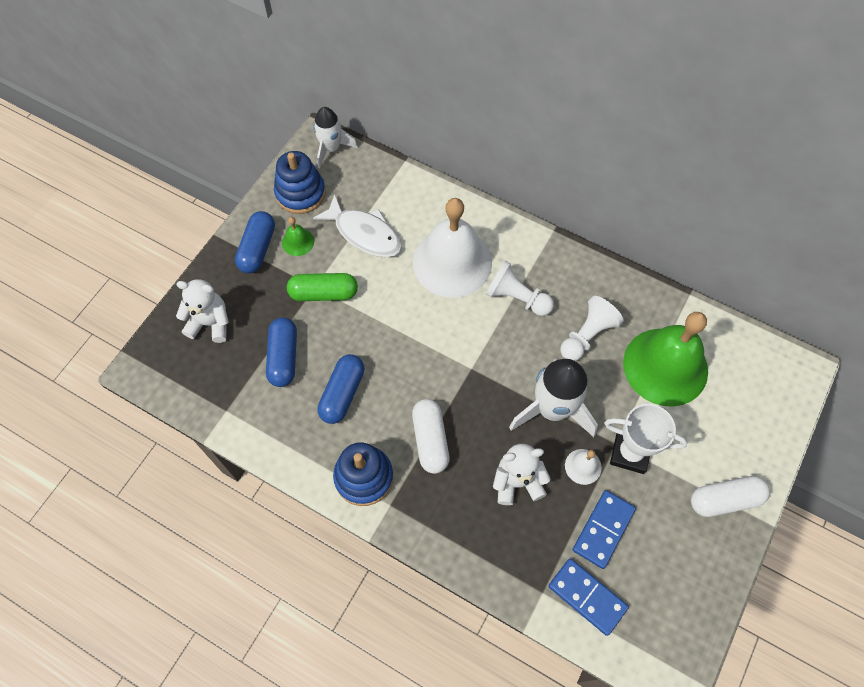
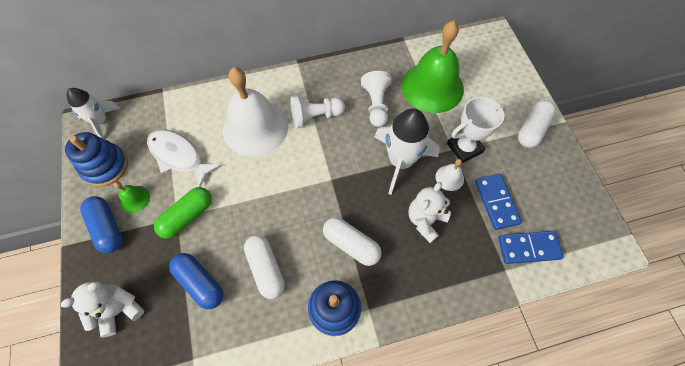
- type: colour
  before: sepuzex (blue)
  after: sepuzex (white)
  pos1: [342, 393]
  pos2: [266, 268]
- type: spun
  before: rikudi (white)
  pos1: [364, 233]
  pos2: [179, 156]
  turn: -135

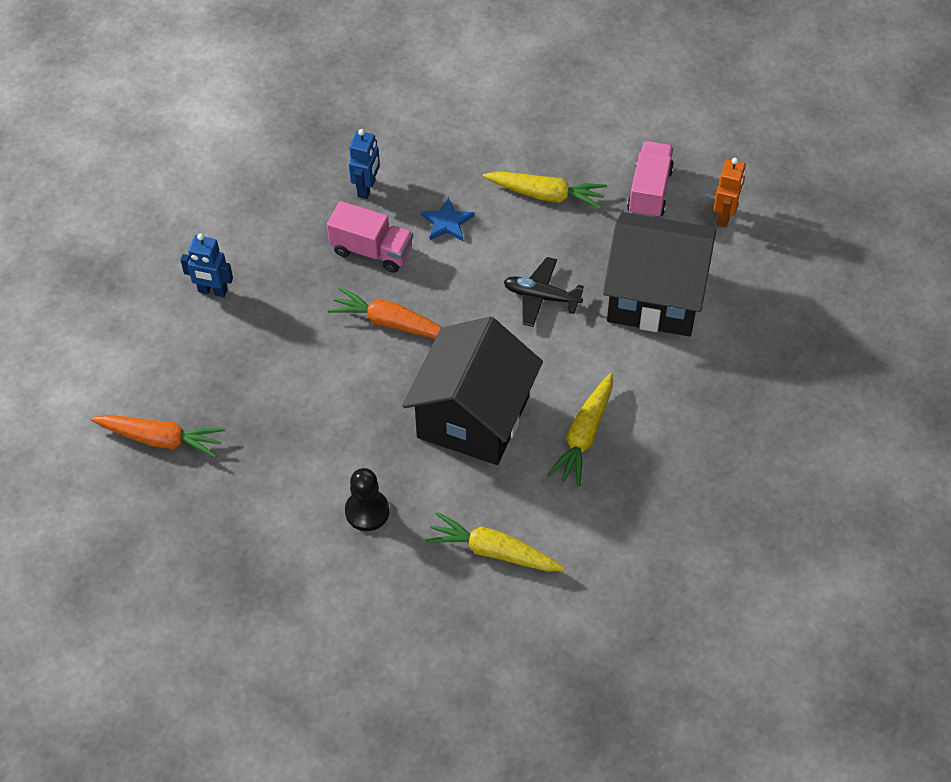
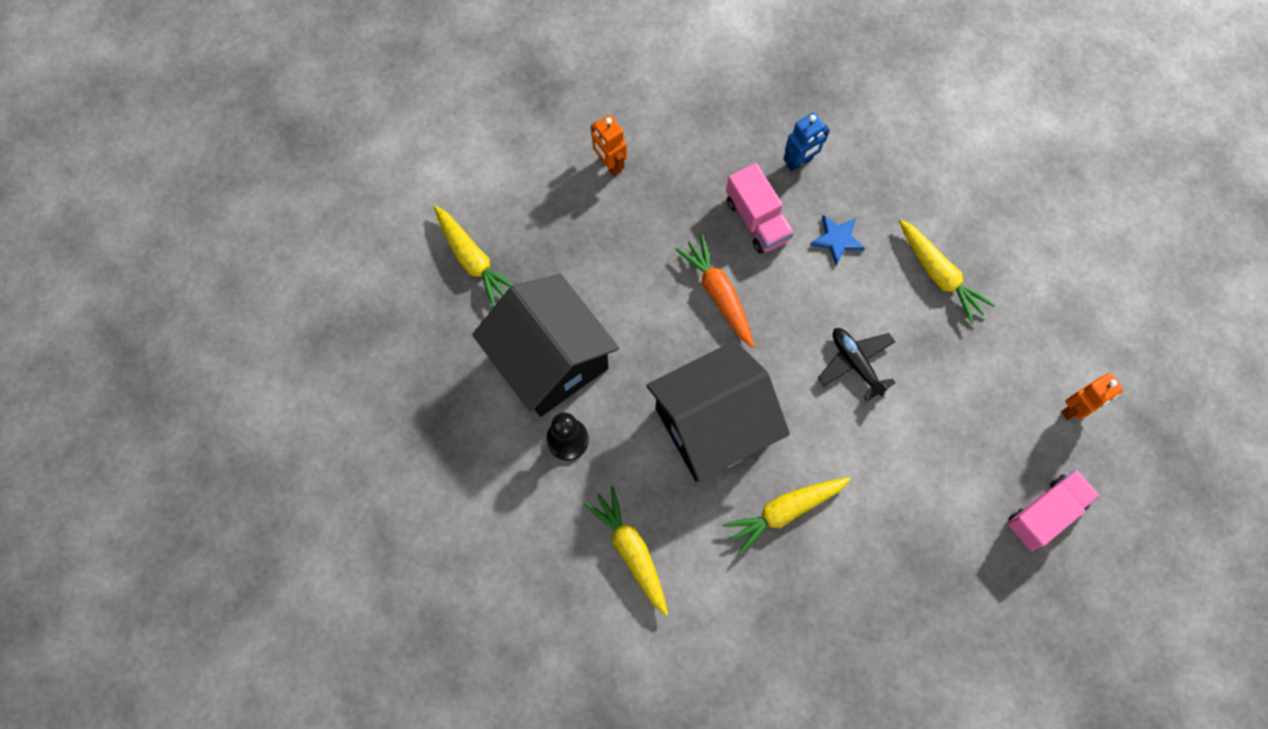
- type: relocated
  before: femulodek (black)
  pos1: [655, 296]
  pos2: [550, 360]
- type: relocated
  before: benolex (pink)
  pos1: [649, 191]
  pos2: [1045, 514]
- type: colour
  before: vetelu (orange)
  after: vetelu (yellow)
  pos1: [160, 439]
  pos2: [473, 260]
- type: colour
  before: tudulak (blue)
  after: tudulak (orange)
  pos1: [212, 291]
  pos2: [609, 164]

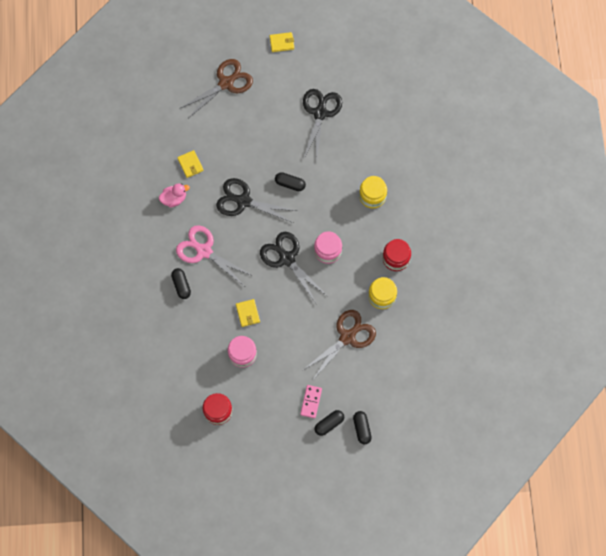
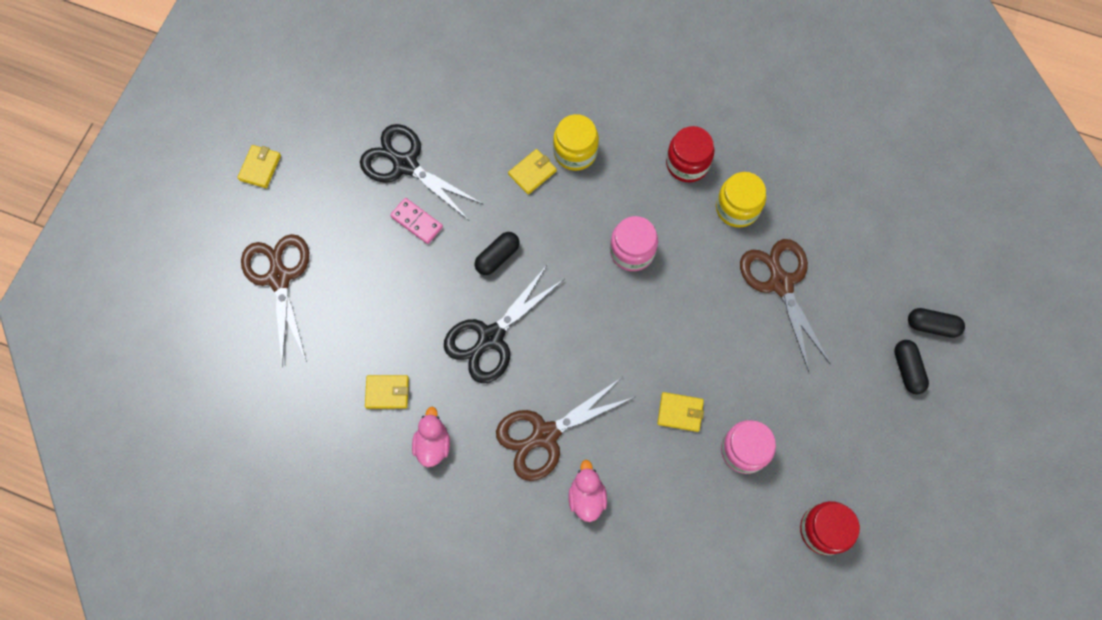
- type: missing
  before: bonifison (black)
  pos1: [287, 258]
- type: appeared
  after: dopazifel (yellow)
  pos2: [532, 173]
- type: relocated
  before: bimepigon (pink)
  pos1: [311, 402]
  pos2: [417, 222]
- type: exchanged
  before: sepuzex (black)
  after: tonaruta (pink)
  pos1: [181, 285]
  pos2: [586, 496]
- type: colour
  before: bonifison (pink)
  after: bonifison (brown)
  pos1: [204, 251]
  pos2: [545, 435]

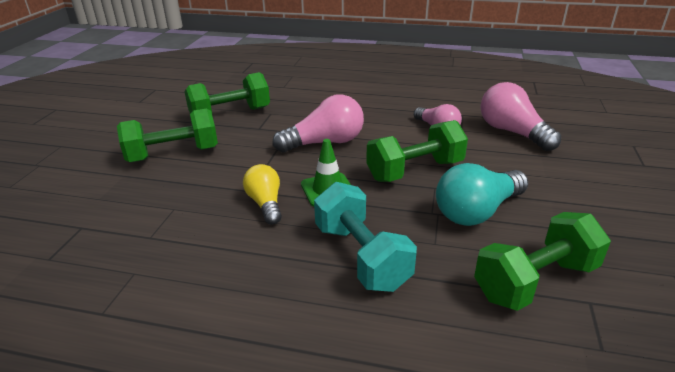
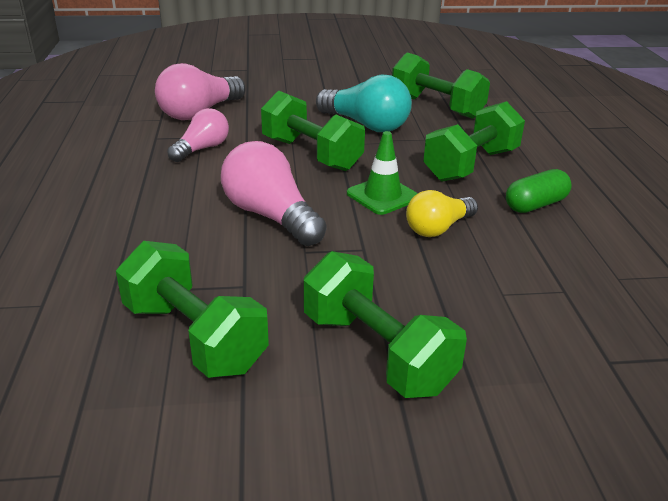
- type: appeared
  after: sepuzex (green)
  pos2: [535, 205]
- type: colour
  before: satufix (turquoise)
  after: satufix (green)
  pos1: [361, 256]
  pos2: [471, 165]

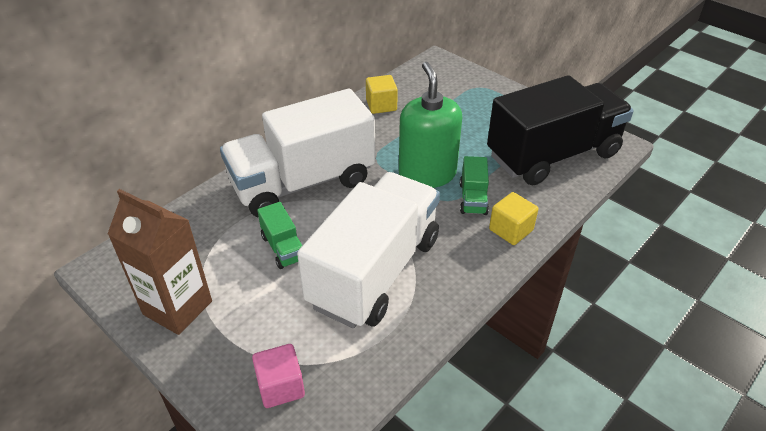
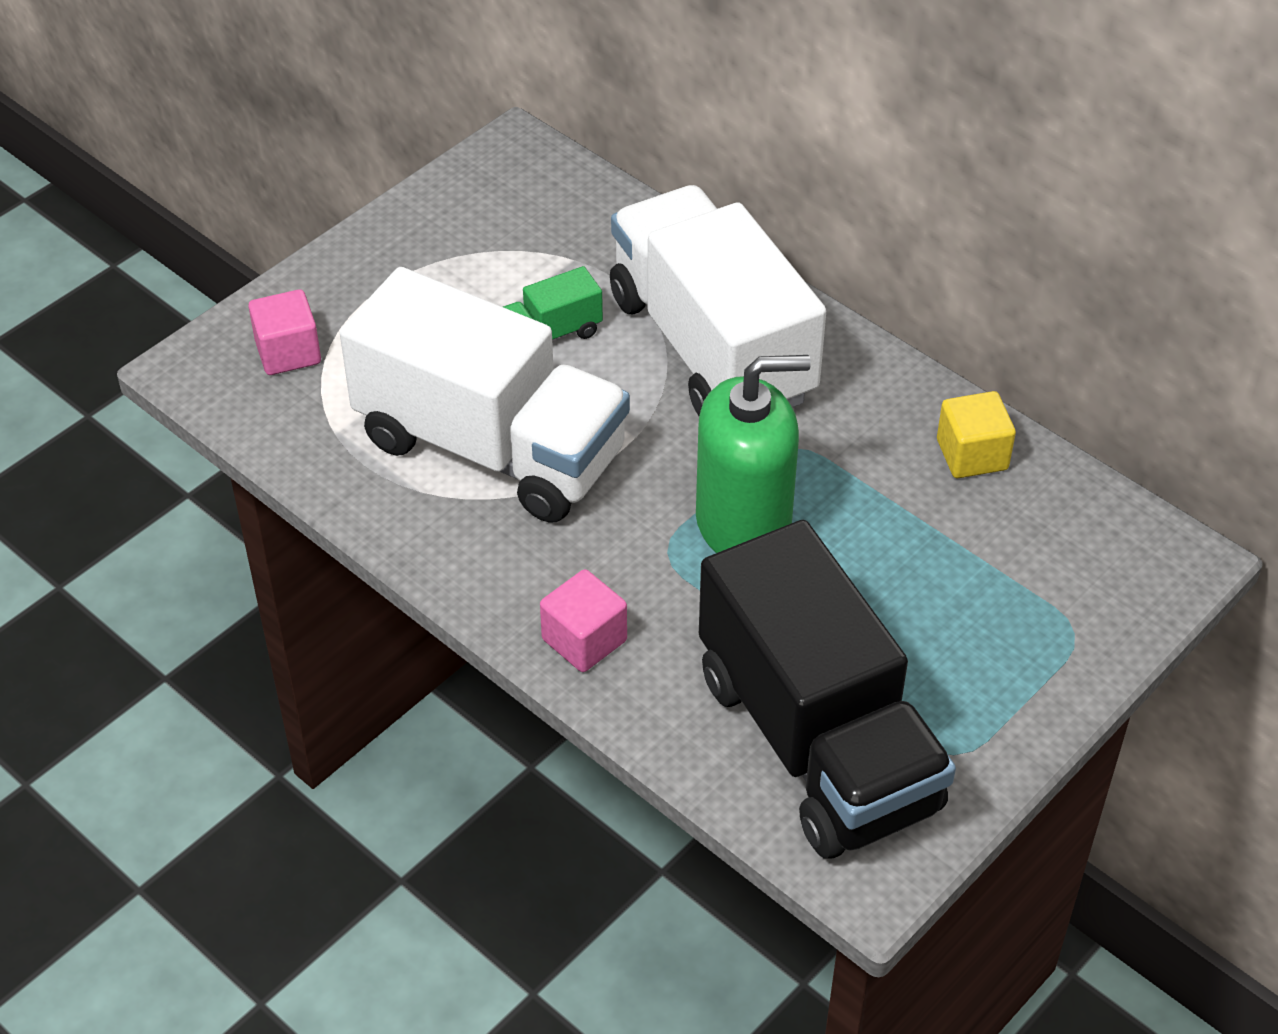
- type: missing
  before: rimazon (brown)
  pos1: [177, 307]
- type: missing
  before: benolex (green)
  pos1: [473, 198]
- type: colour
  before: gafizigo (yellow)
  after: gafizigo (pink)
  pos1: [511, 230]
  pos2: [584, 640]

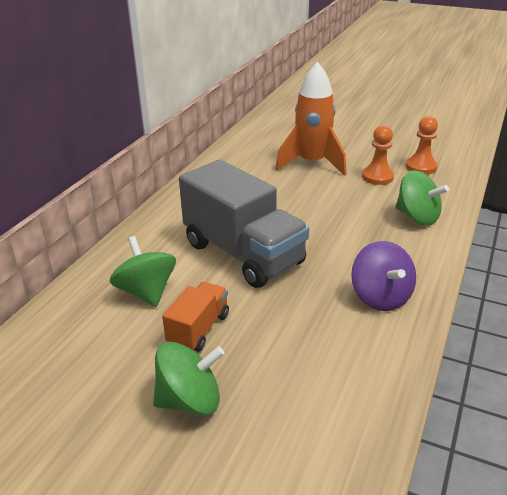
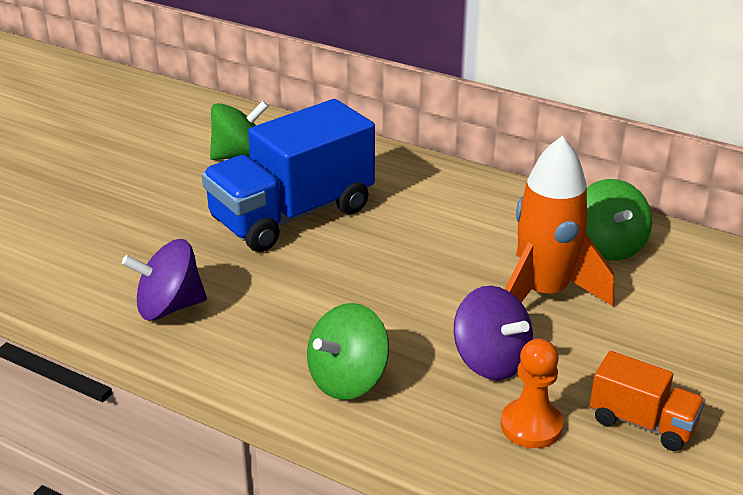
- type: relocated
  before: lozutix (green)
  pos1: [190, 400]
  pos2: [608, 246]
- type: relocated
  before: benolex (orange)
  pos1: [198, 329]
  pos2: [642, 423]
- type: exchanged
  before: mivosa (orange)
  after: lozutix (purple)
  pos1: [377, 177]
  pos2: [491, 361]
- type: colour
  before: benolex (grey)
  after: benolex (blue)
  pos1: [243, 254]
  pos2: [292, 215]

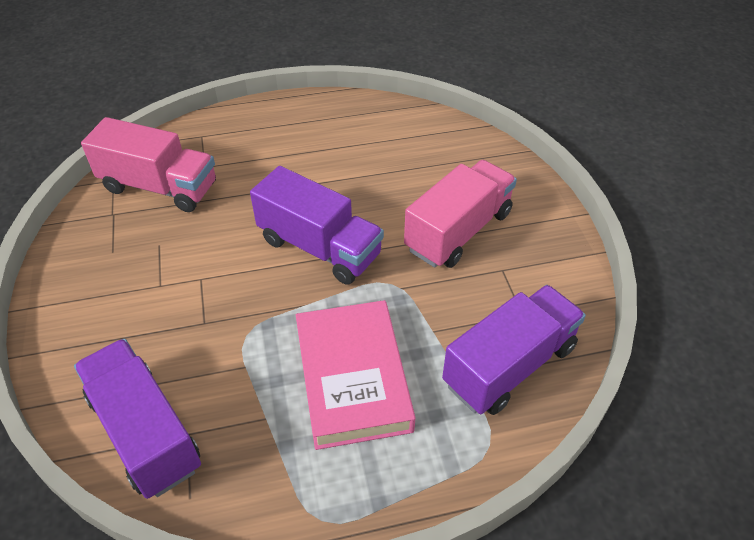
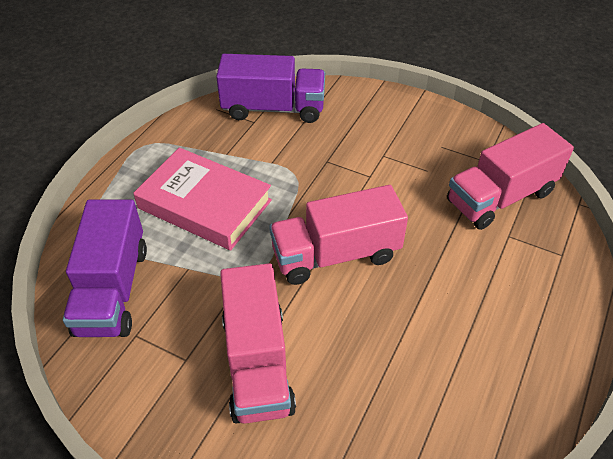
- type: colour
  before: benolex (purple)
  after: benolex (pink)
  pos1: [319, 247]
  pos2: [335, 254]

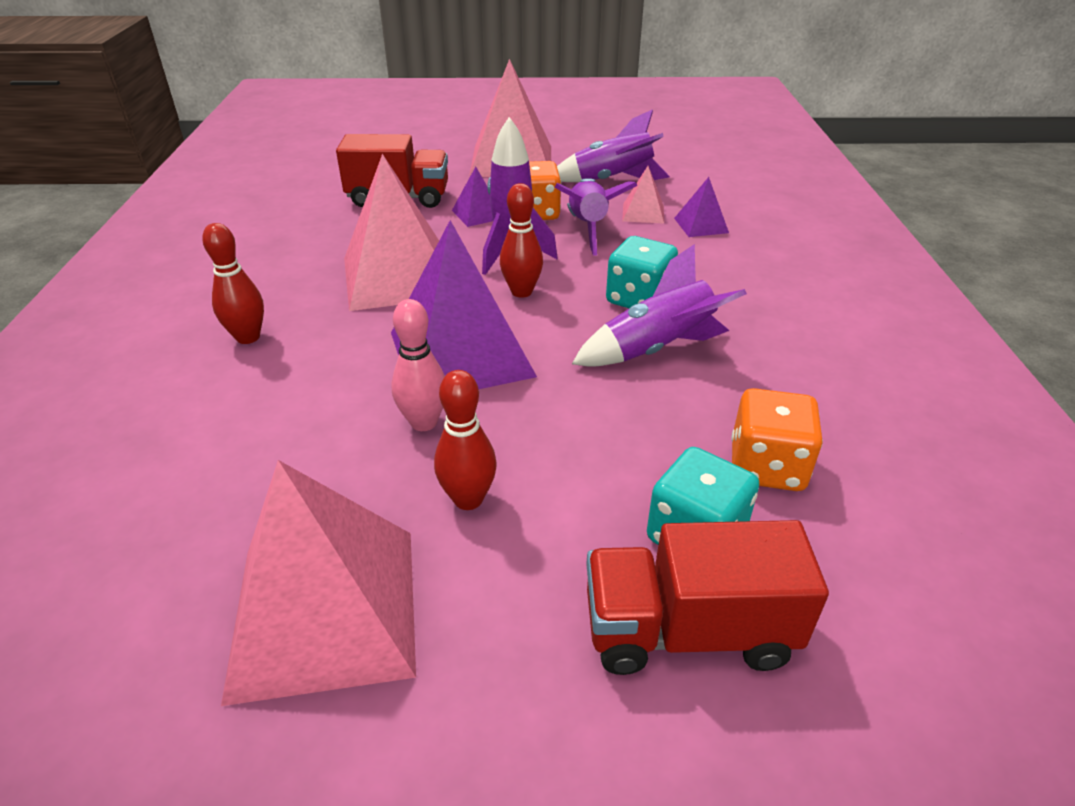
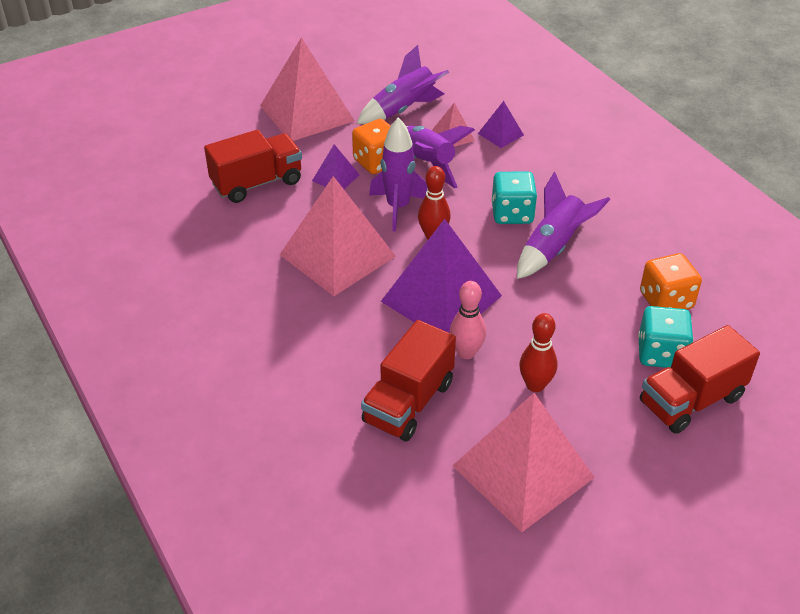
- type: missing
  before: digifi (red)
  pos1: [248, 337]
- type: appeared
  after: benolex (red)
  pos2: [408, 402]

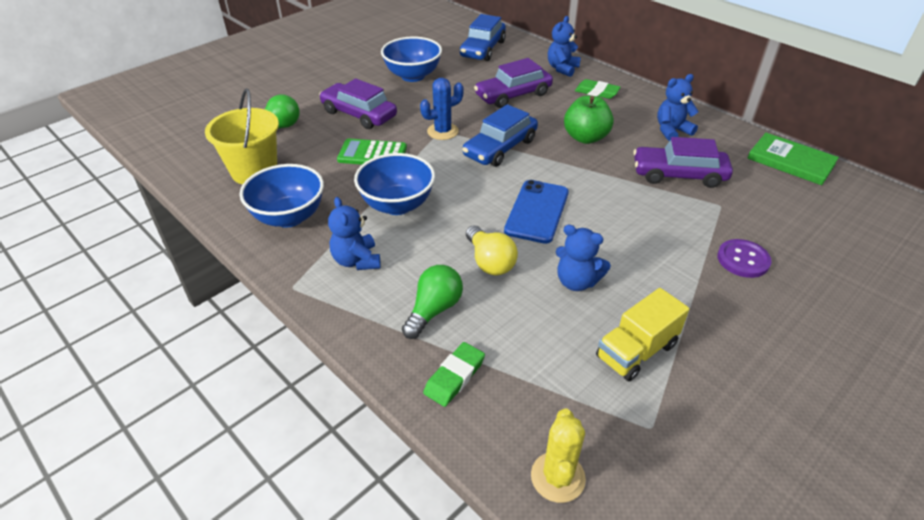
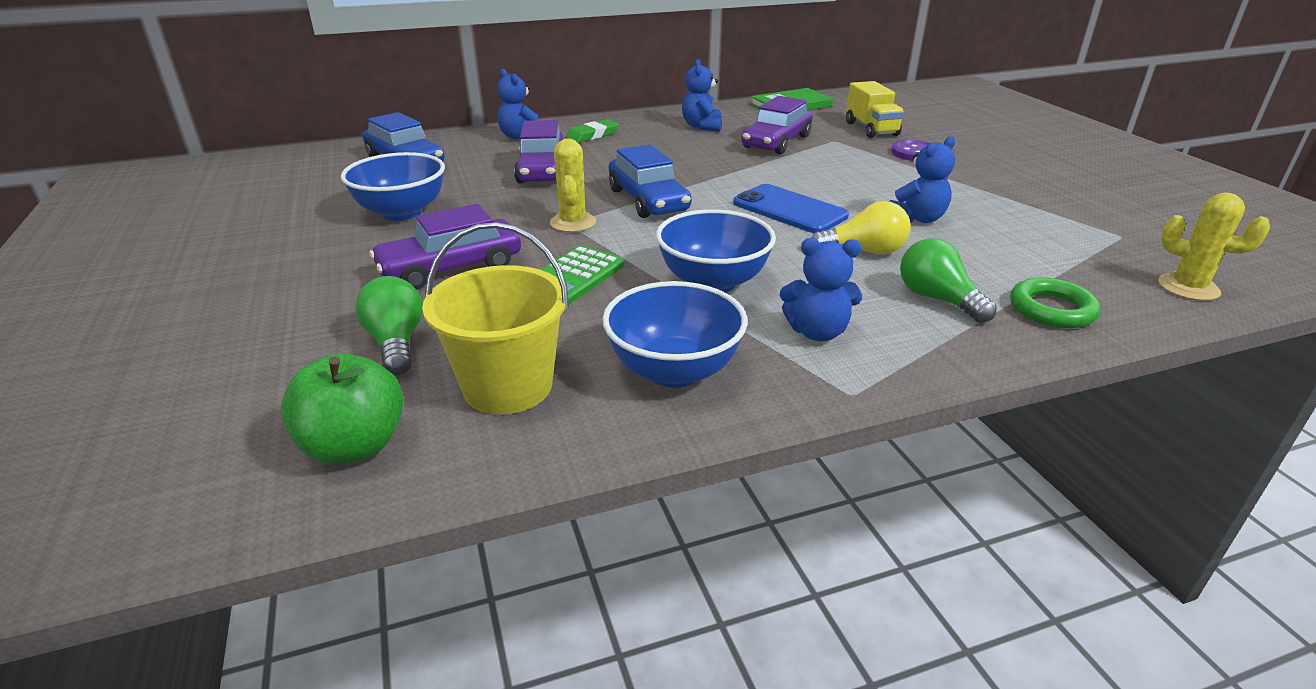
- type: relocated
  before: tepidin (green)
  pos1: [585, 137]
  pos2: [355, 446]
- type: relocated
  before: benolex (yellow)
  pos1: [636, 351]
  pos2: [871, 129]
- type: exchanged
  before: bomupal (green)
  after: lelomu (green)
  pos1: [454, 376]
  pos2: [1051, 309]
- type: colour
  before: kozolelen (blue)
  after: kozolelen (yellow)
  pos1: [442, 131]
  pos2: [573, 222]

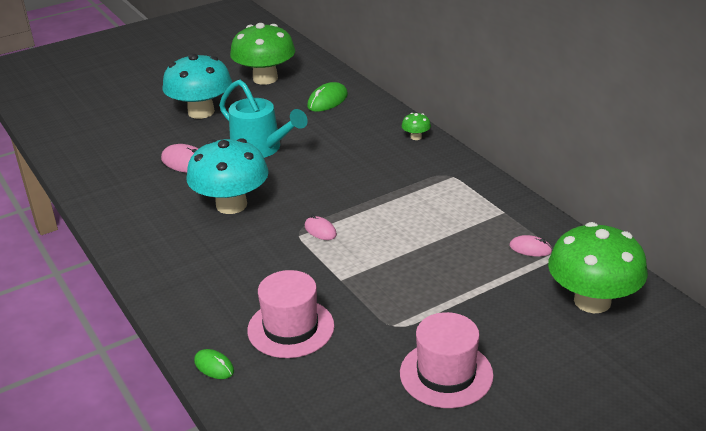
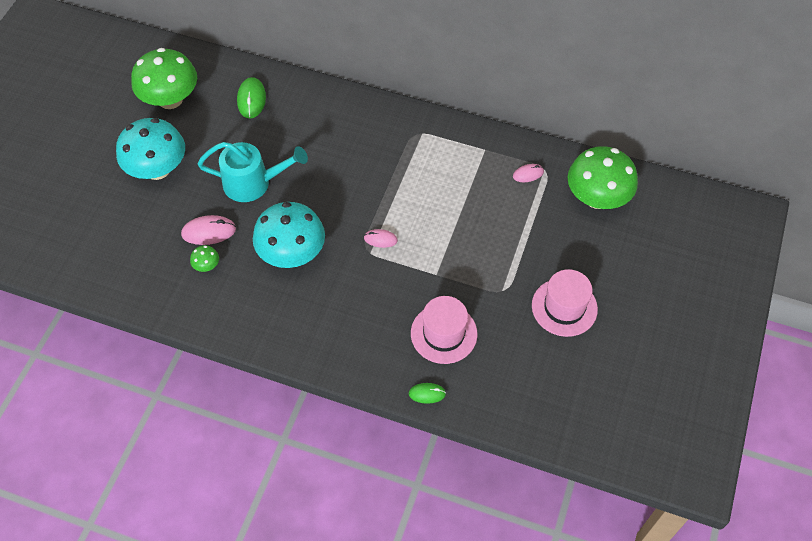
- type: relocated
  before: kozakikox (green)
  pos1: [416, 137]
  pos2: [207, 266]

